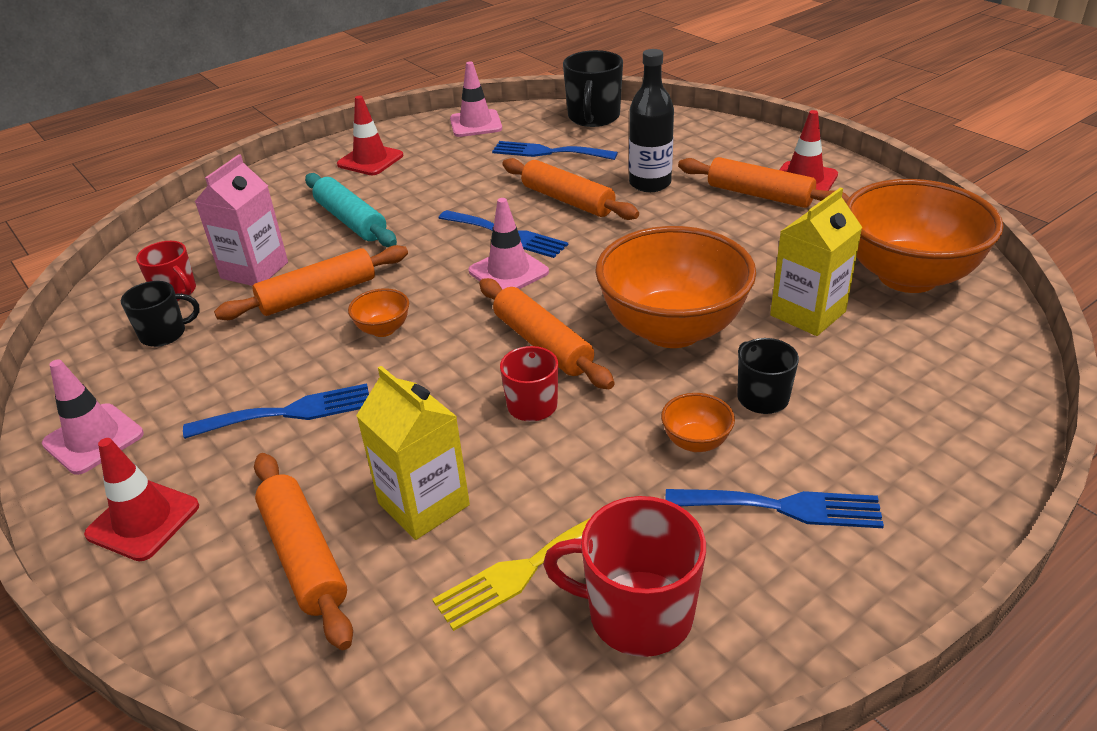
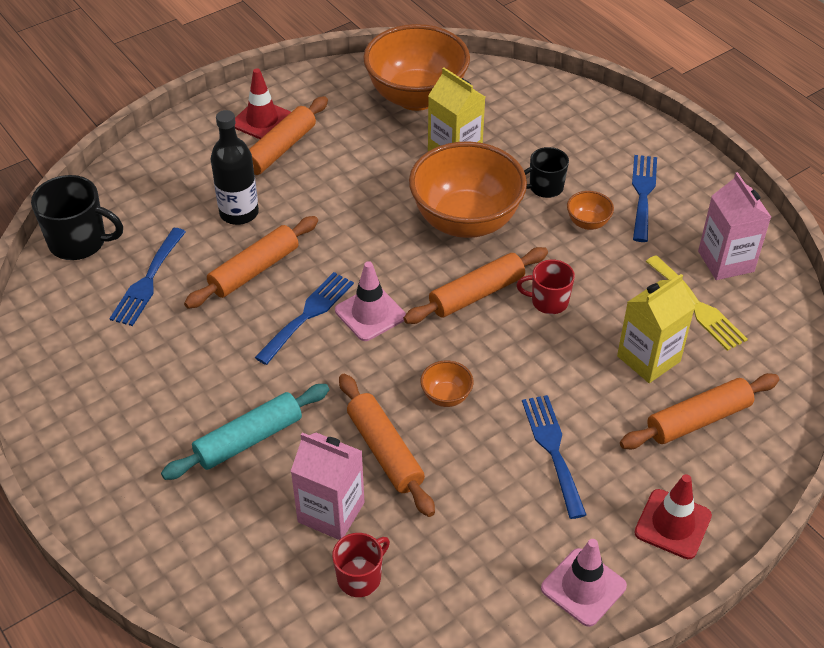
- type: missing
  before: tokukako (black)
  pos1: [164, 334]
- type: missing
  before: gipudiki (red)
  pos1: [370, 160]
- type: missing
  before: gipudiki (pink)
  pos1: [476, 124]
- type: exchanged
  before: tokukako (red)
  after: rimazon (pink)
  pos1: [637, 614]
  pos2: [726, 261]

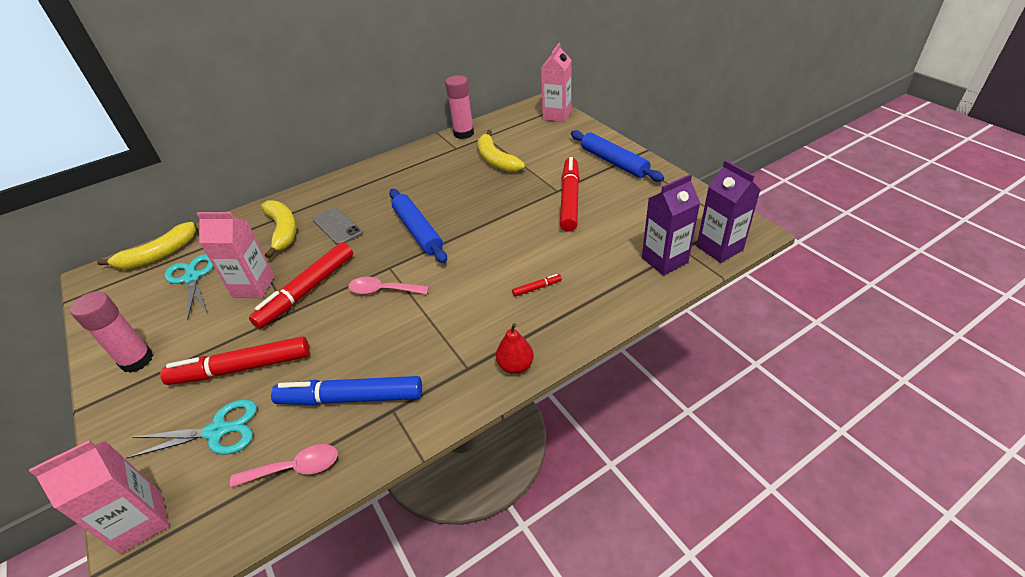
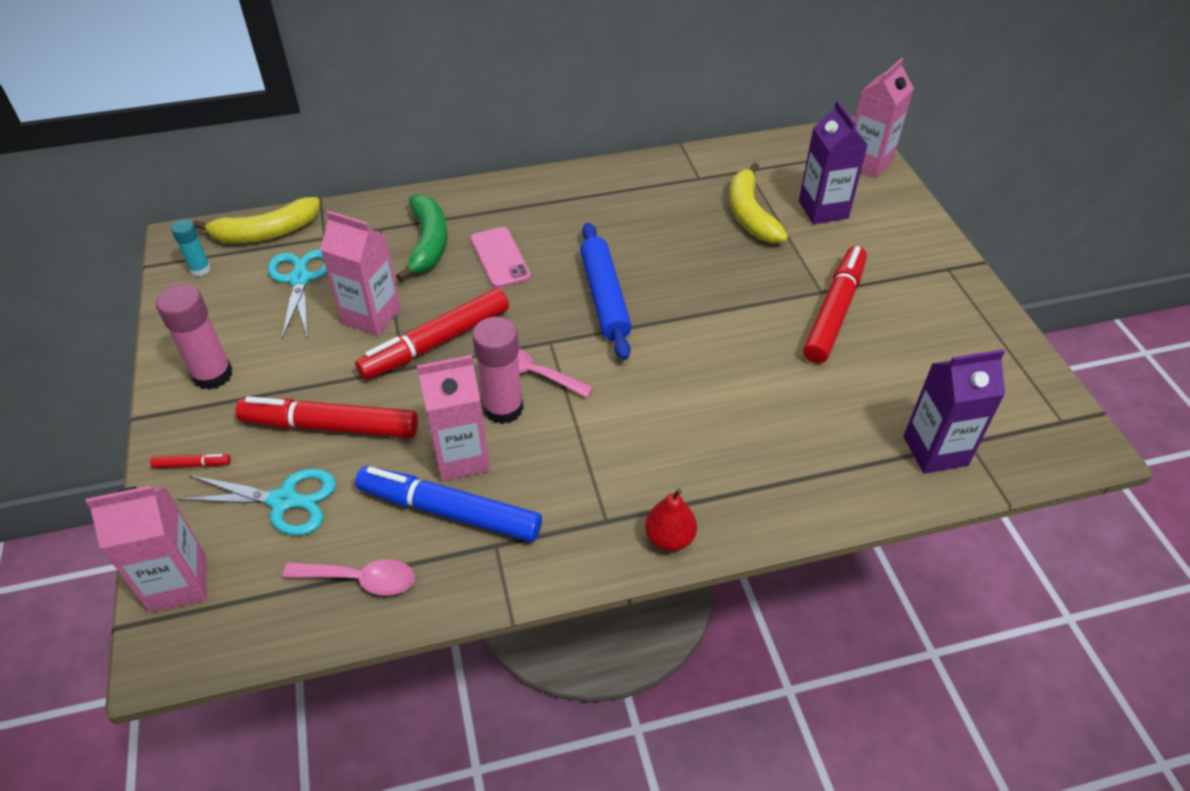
- type: missing
  before: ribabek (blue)
  pos1: [614, 162]
- type: appeared
  after: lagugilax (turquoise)
  pos2: [200, 269]
- type: appeared
  after: rimazon (pink)
  pos2: [461, 457]
- type: relocated
  before: lagugilax (pink)
  pos1: [464, 133]
  pos2: [503, 408]
- type: relocated
  before: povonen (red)
  pos1: [536, 288]
  pos2: [192, 464]
- type: relocated
  before: rimazon (purple)
  pos1: [719, 248]
  pos2: [823, 210]
- type: colour
  before: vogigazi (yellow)
  after: vogigazi (green)
  pos1: [283, 231]
  pos2: [428, 243]
- type: colour
  before: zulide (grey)
  after: zulide (pink)
  pos1: [337, 226]
  pos2: [500, 258]

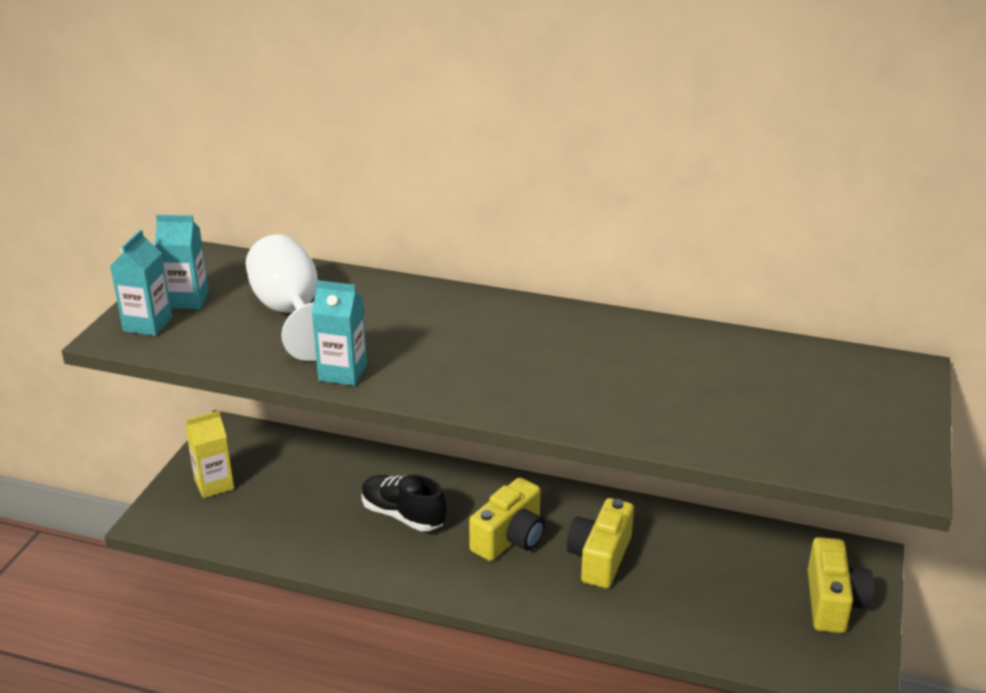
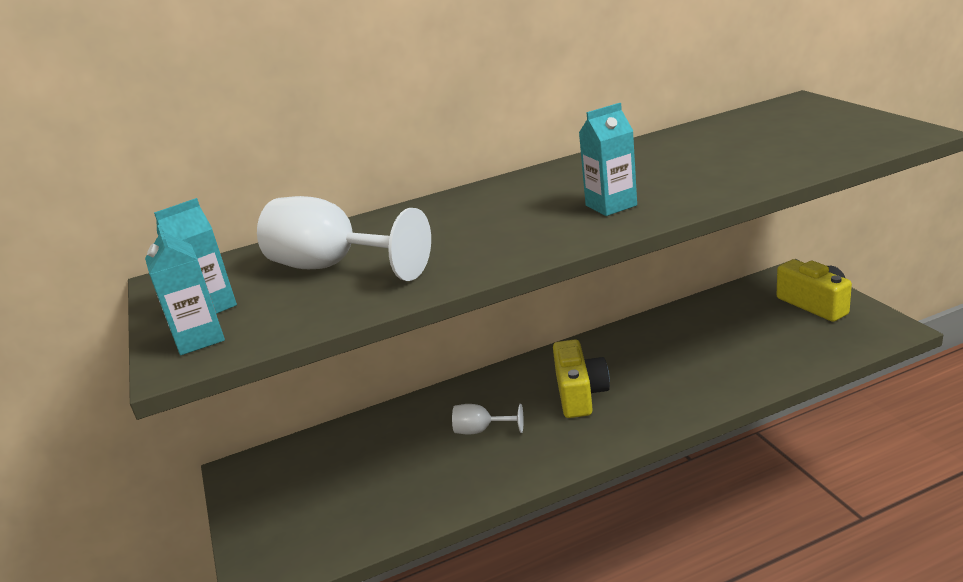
- type: missing
  before: rimazon (yellow)
  pos1: [214, 484]
- type: missing
  before: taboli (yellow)
  pos1: [600, 558]
- type: relocated
  before: rimazon (turquoise)
  pos1: [342, 373]
  pos2: [611, 205]
- type: exchanged
  before: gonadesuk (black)
  after: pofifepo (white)
  pos1: [403, 515]
  pos2: [481, 430]

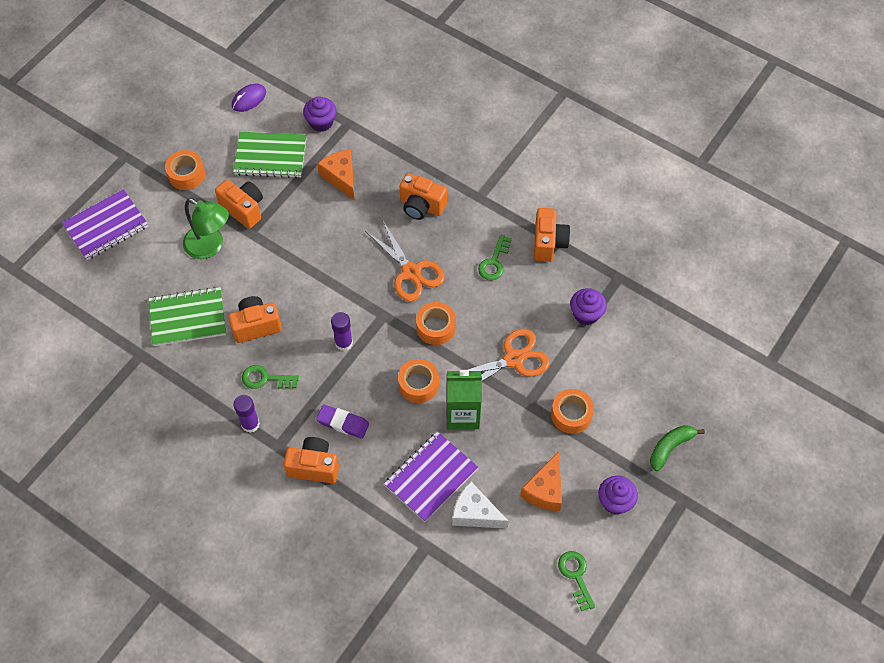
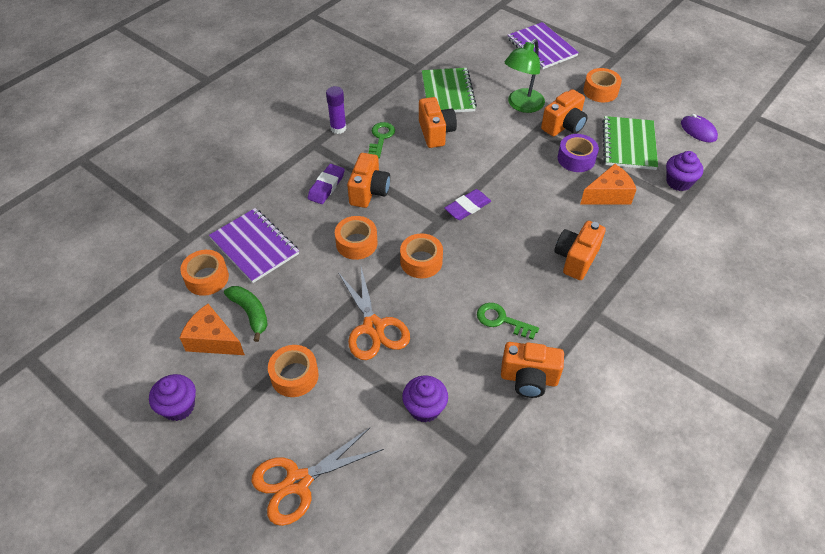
- type: missing
  before: lagugilax (purple)
  pos1: [344, 343]
- type: missing
  before: rimazon (green)
  pos1: [463, 414]
- type: missing
  before: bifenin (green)
  pos1: [576, 576]
- type: appeared
  after: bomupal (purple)
  pos2: [467, 207]
- type: appeared
  after: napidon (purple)
  pos2: [576, 159]
- type: relocated
  before: taboli (orange)
  pos1: [314, 466]
  pos2: [369, 192]
- type: relocated
  before: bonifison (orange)
  pos1: [411, 272]
  pos2: [298, 482]
- type: relocated
  before: vogigazi (green)
  pos1: [670, 447]
  pos2: [250, 313]
- type: exchanged
  before: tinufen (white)
  after: napidon (orange)
  pos1: [475, 513]
  pos2: [207, 278]

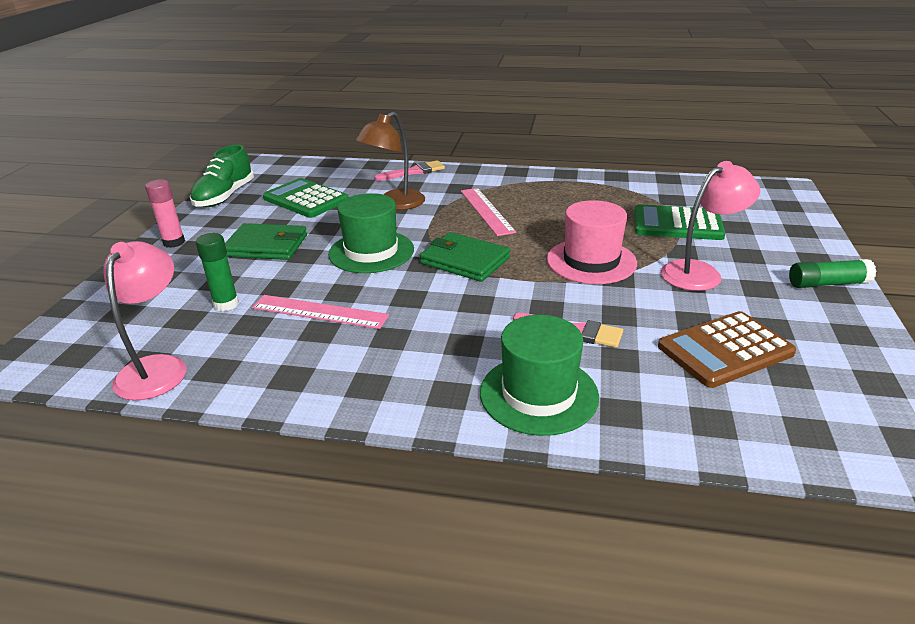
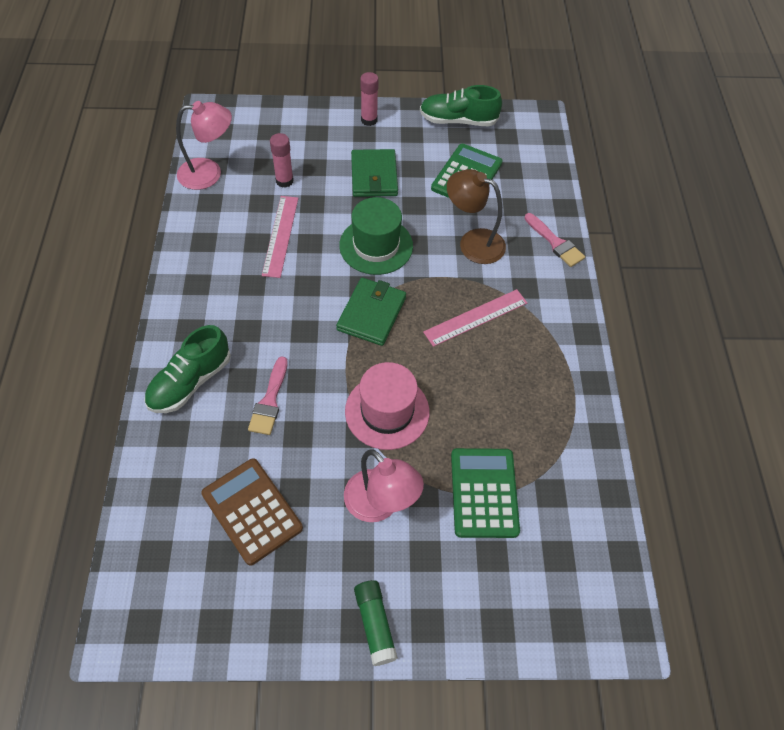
- type: exchanged
  before: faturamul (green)
  after: gonadesuk (green)
  pos1: [538, 394]
  pos2: [190, 382]
- type: colour
  before: lagugilax (green)
  after: lagugilax (pink)
  pos1: [226, 304]
  pos2: [284, 181]

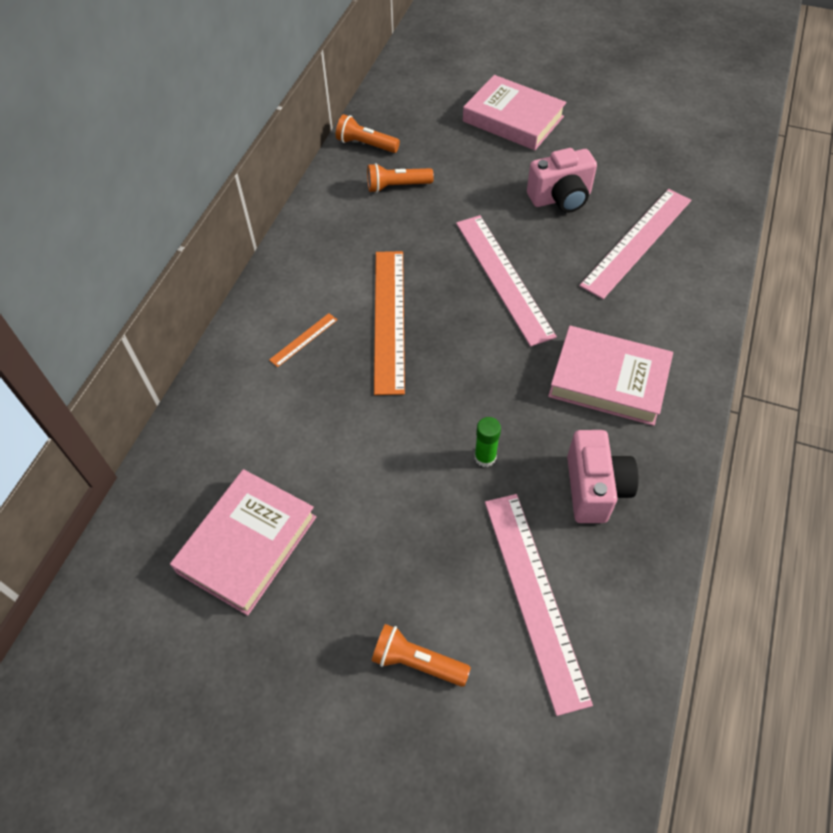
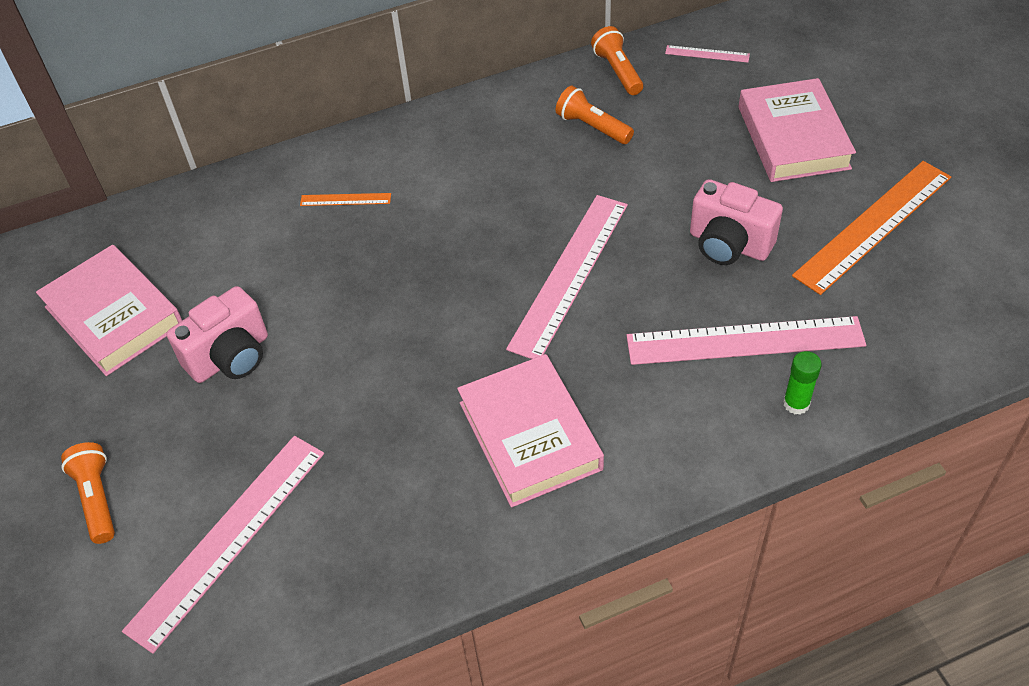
- type: appeared
  after: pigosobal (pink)
  pos2: [707, 54]
- type: relocated
  before: pigosobal (orange)
  pos1: [389, 319]
  pos2: [873, 225]
- type: relocated
  before: lagugilax (green)
  pos1: [485, 457]
  pos2: [796, 403]
- type: relocated
  before: taboli (pink)
  pos1: [595, 488]
  pos2: [231, 357]
- type: spun
  before: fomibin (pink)
  pos1: [247, 544]
  pos2: [114, 316]
  turn: 60

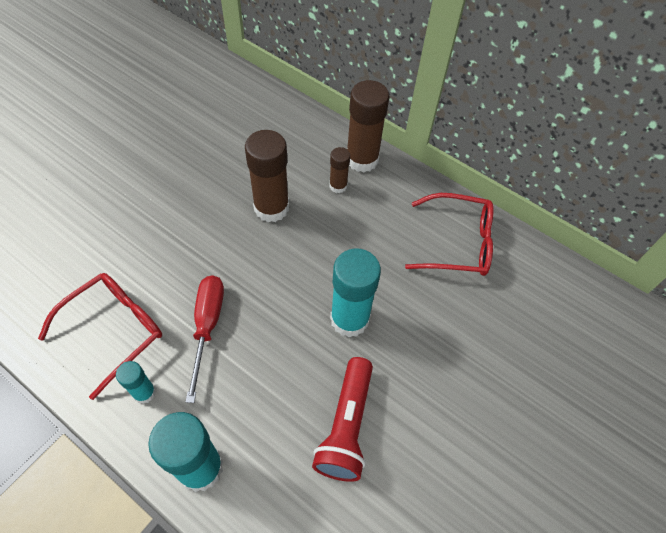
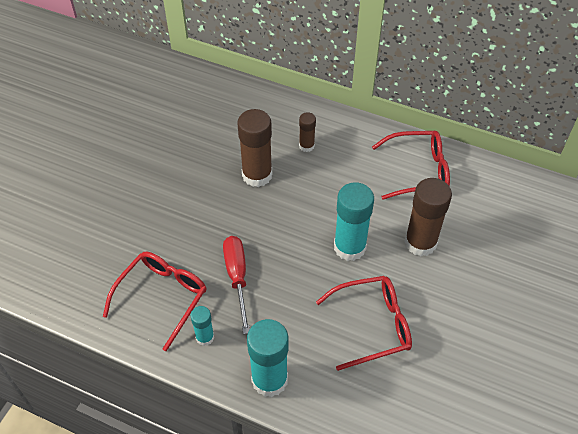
- type: relocated
  before: lagugilax (brown)
  pos1: [362, 159]
  pos2: [420, 242]
- type: exchanged
  before: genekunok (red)
  after: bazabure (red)
  pos1: [346, 426]
  pos2: [372, 325]

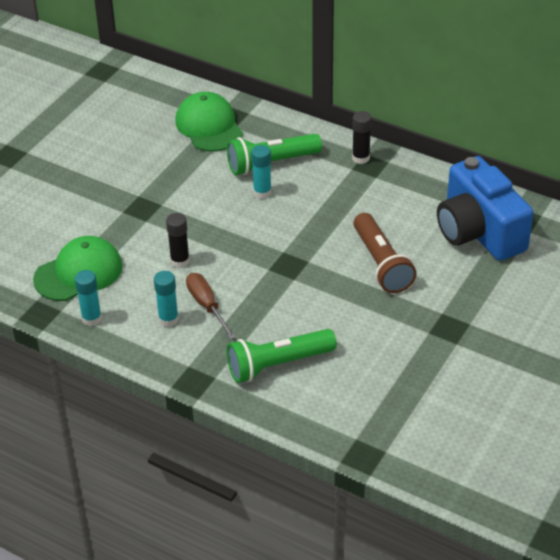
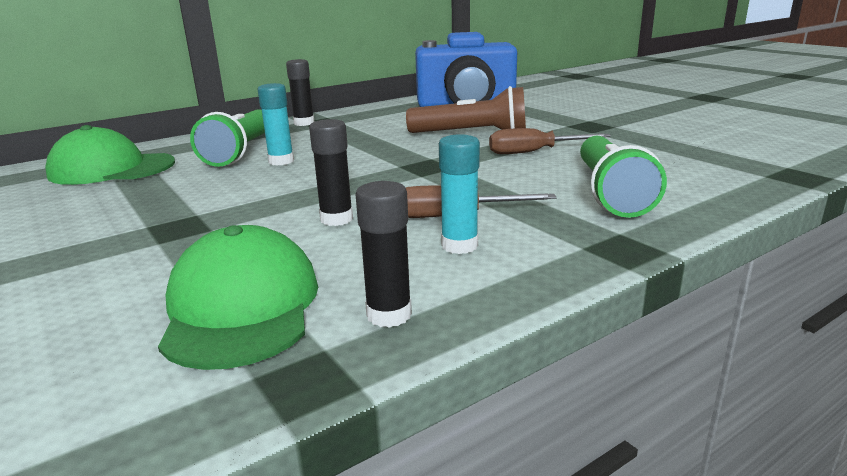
- type: appeared
  after: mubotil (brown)
  pos2: [534, 152]
- type: colour
  before: lagugilax (turquoise)
  after: lagugilax (black)
  pos1: [92, 319]
  pos2: [389, 315]

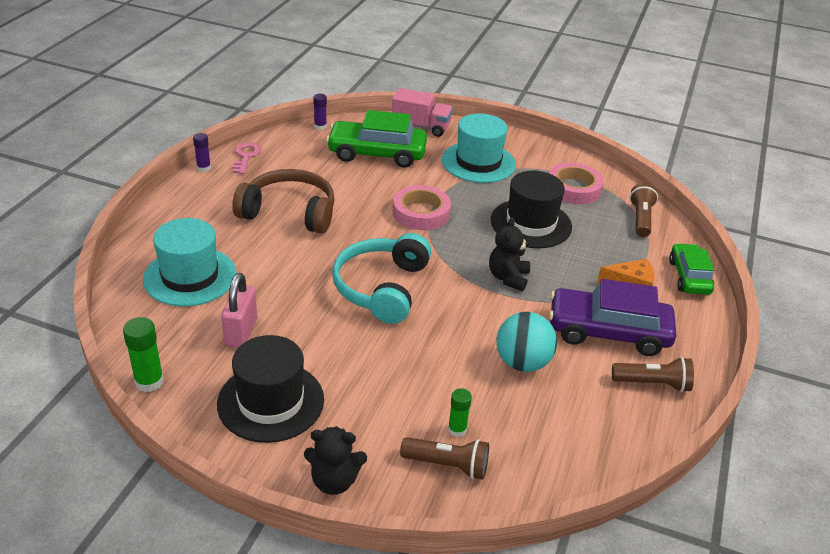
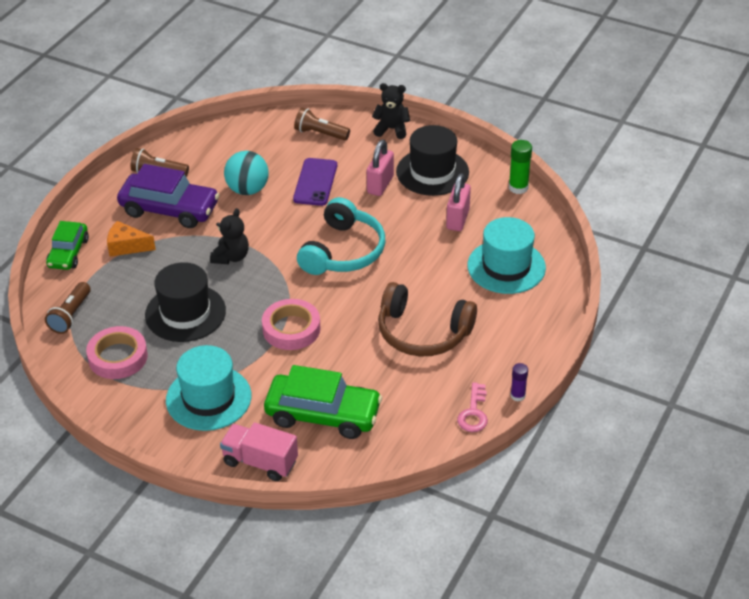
- type: missing
  before: lagugilax (purple)
  pos1: [320, 126]
- type: missing
  before: lagugilax (green)
  pos1: [457, 429]
- type: appeared
  after: zulide (purple)
  pos2: [315, 182]
- type: appeared
  after: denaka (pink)
  pos2: [380, 185]

